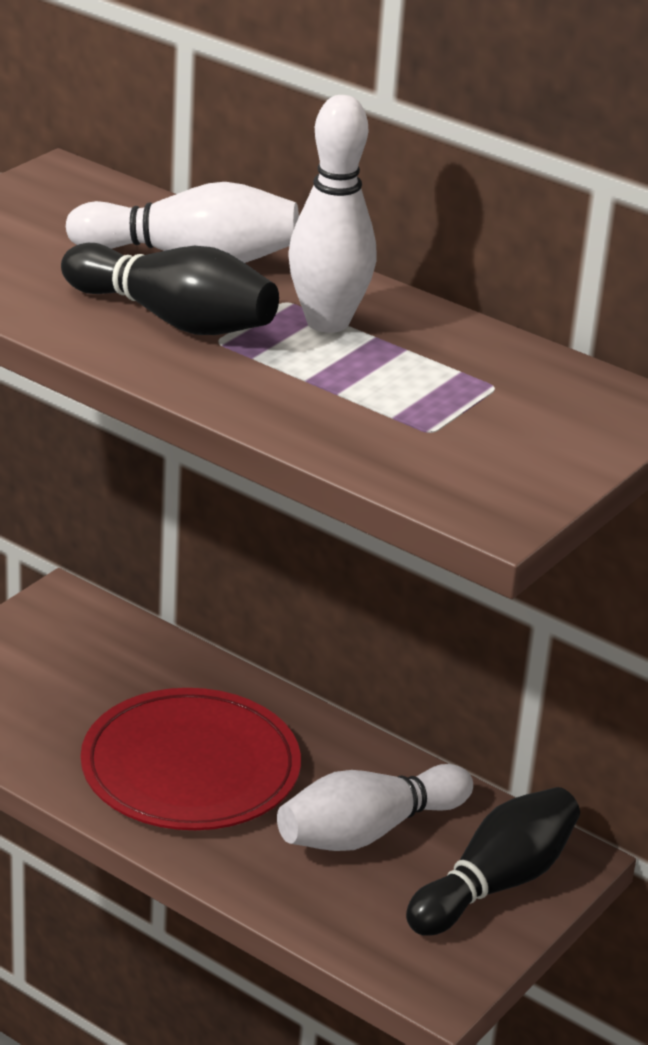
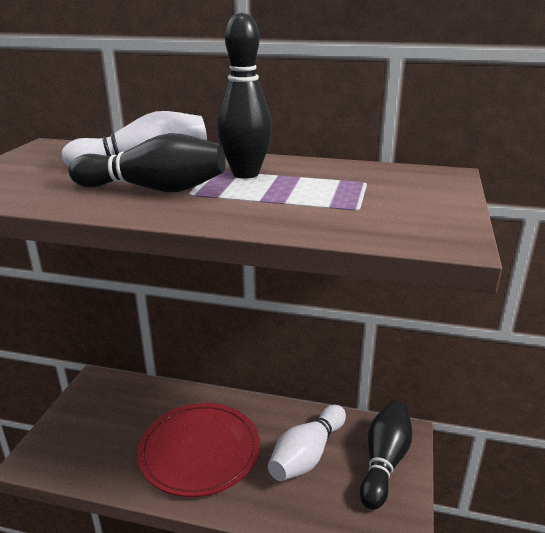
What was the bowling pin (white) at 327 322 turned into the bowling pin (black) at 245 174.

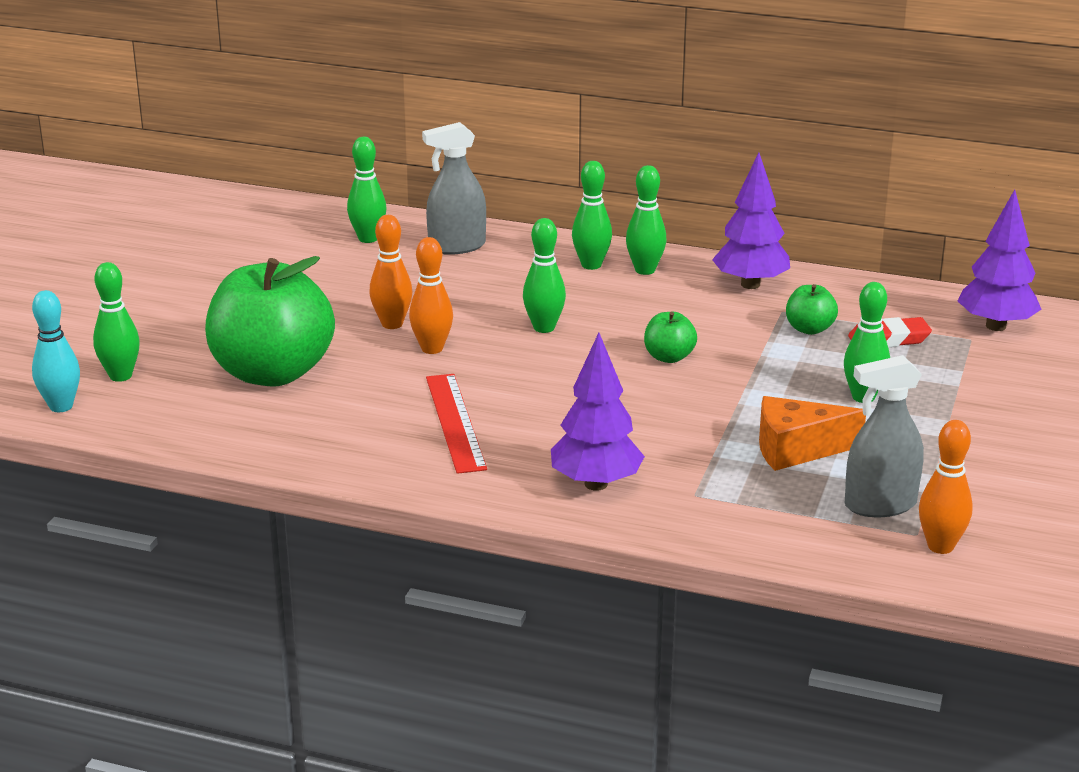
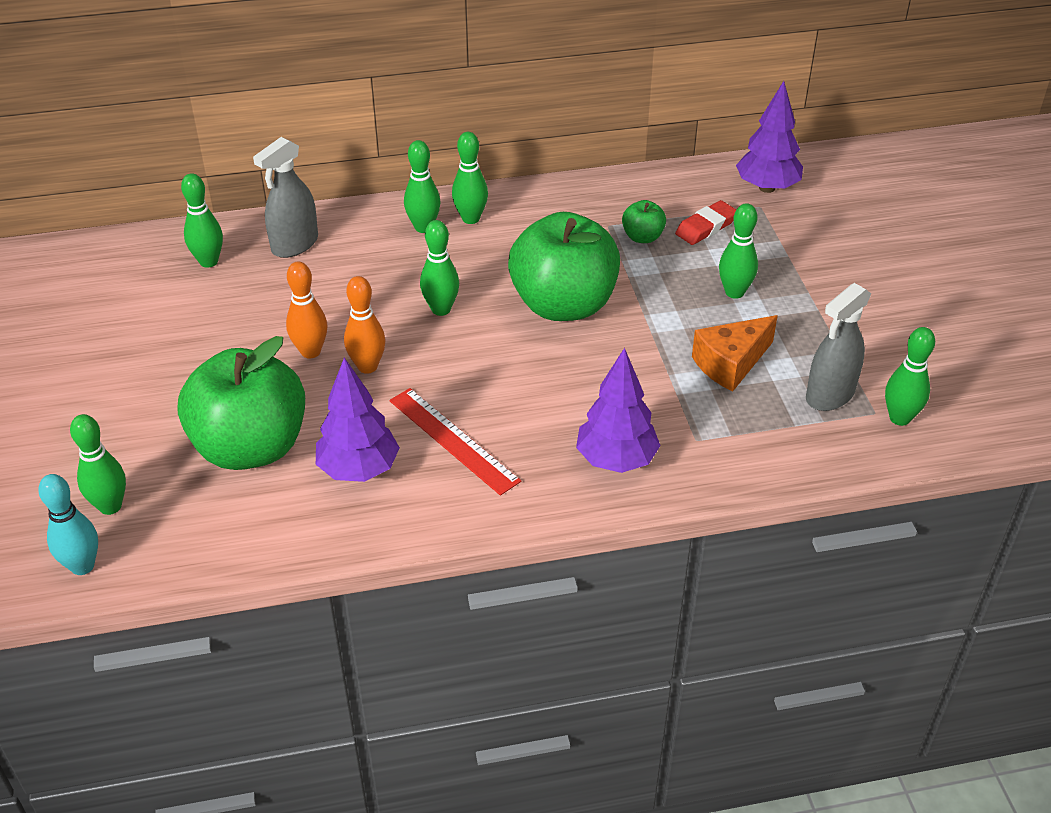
The tree (purple) ended up elsewhere, having gone from 750 284 to 359 470.
The size of the apple (green) at 669 357 changed by a factor of 2.36.
What was the bowling pin (orange) at 940 546 turned into the bowling pin (green) at 899 418.

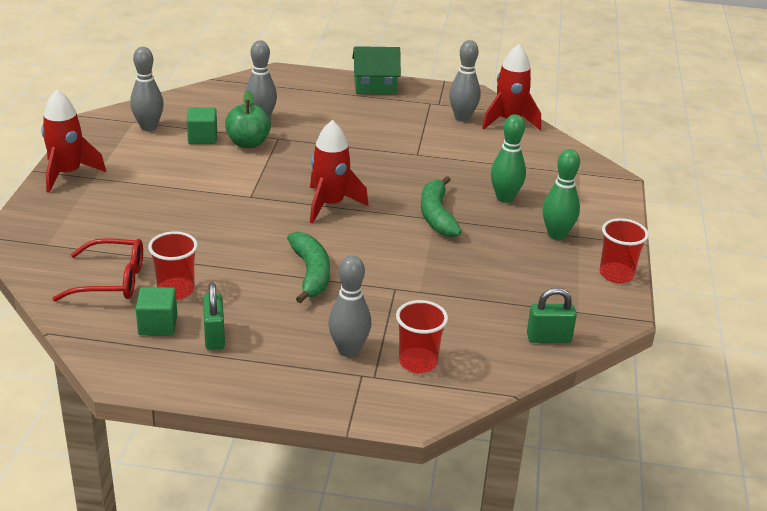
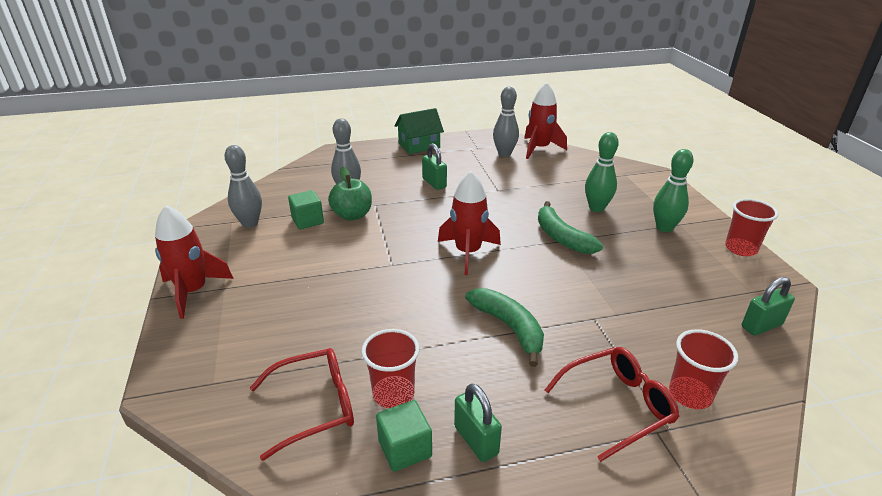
Where the bowling pin (grey) stood at 348 350, the glasses (red) came to stand at 618 405.
The second view gained the padlock (green) at 434 183.

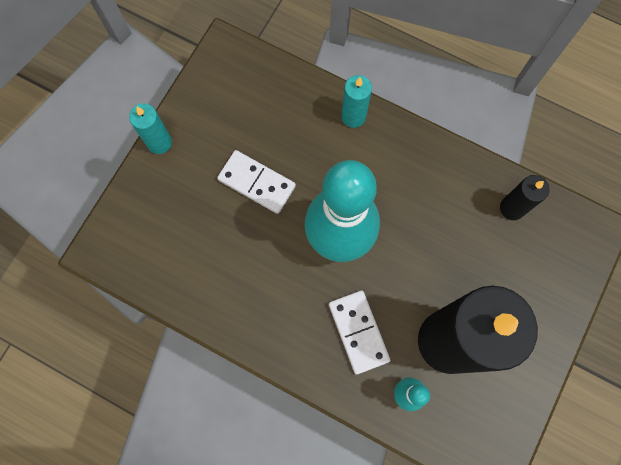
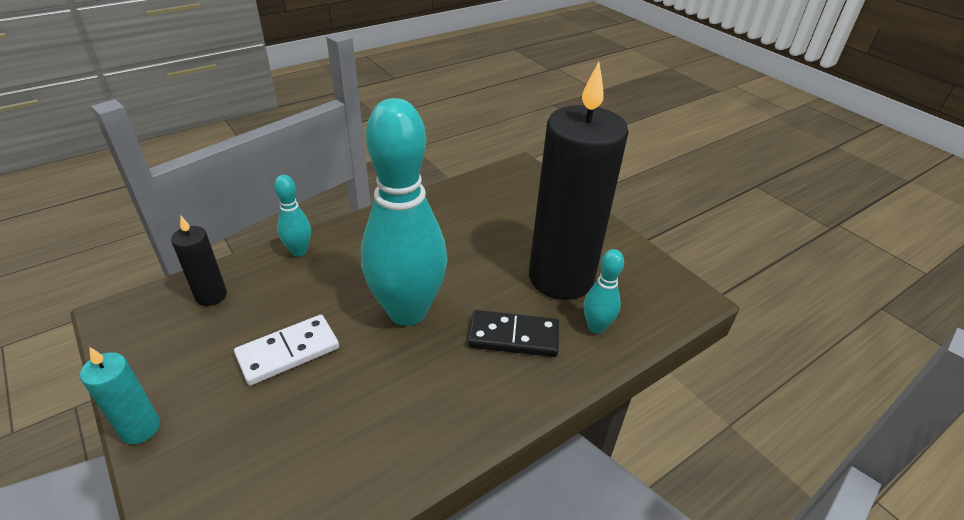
Where the candle (turquoise) stood at 353 116, the bowling pin (turquoise) came to stand at 299 251.
The candle (black) ended up elsewhere, having gone from 512 208 to 211 296.
What was the domino (white) at 358 332 turned into the domino (black) at 513 337.

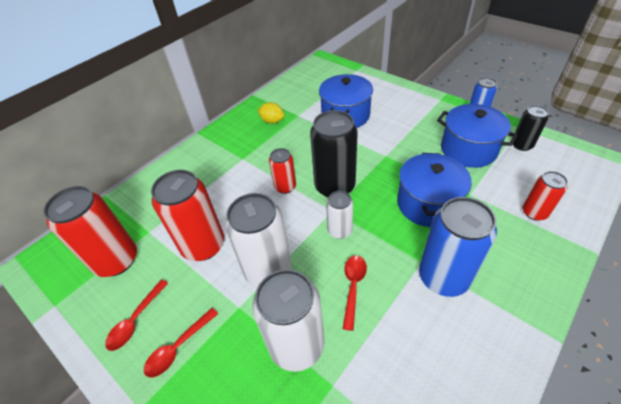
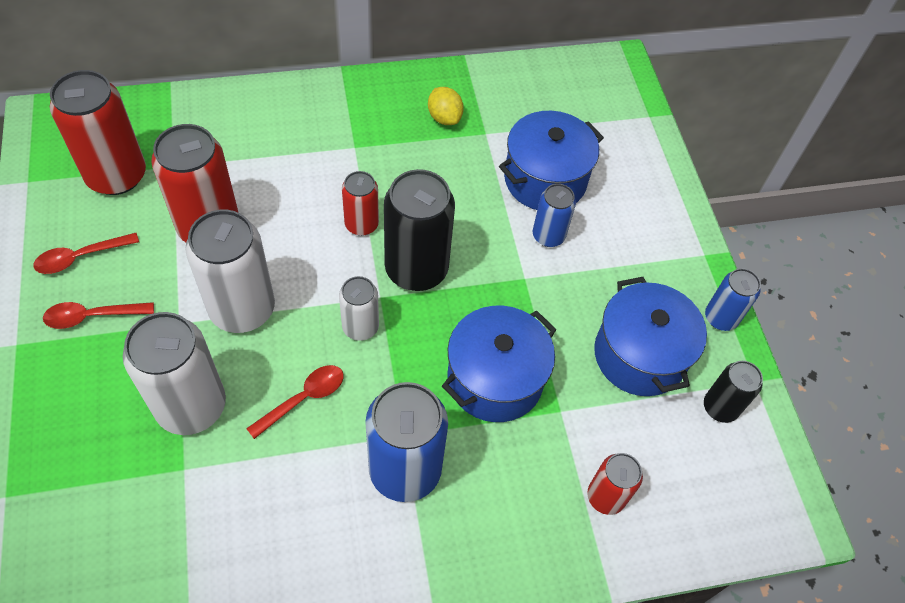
The second view gained the can (blue) at 548 236.

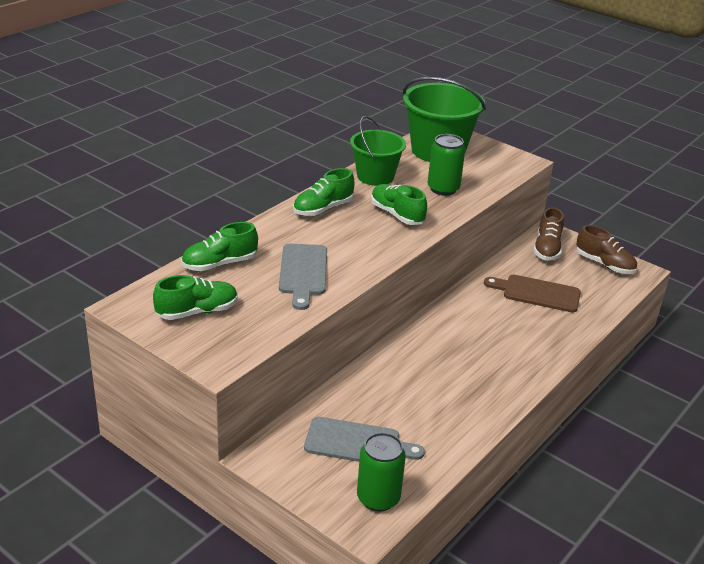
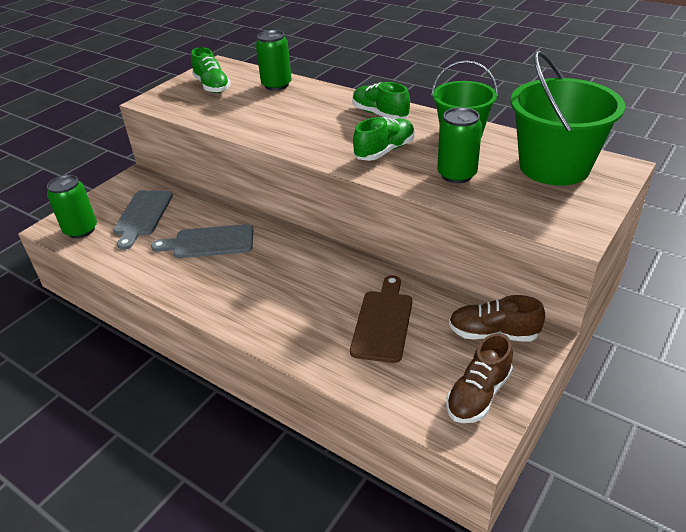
Where the shoe (green) stood at 220 264, the can (green) came to stand at 276 85.
The cutting board (grey) ended up elsewhere, having gone from 303 272 to 209 242.

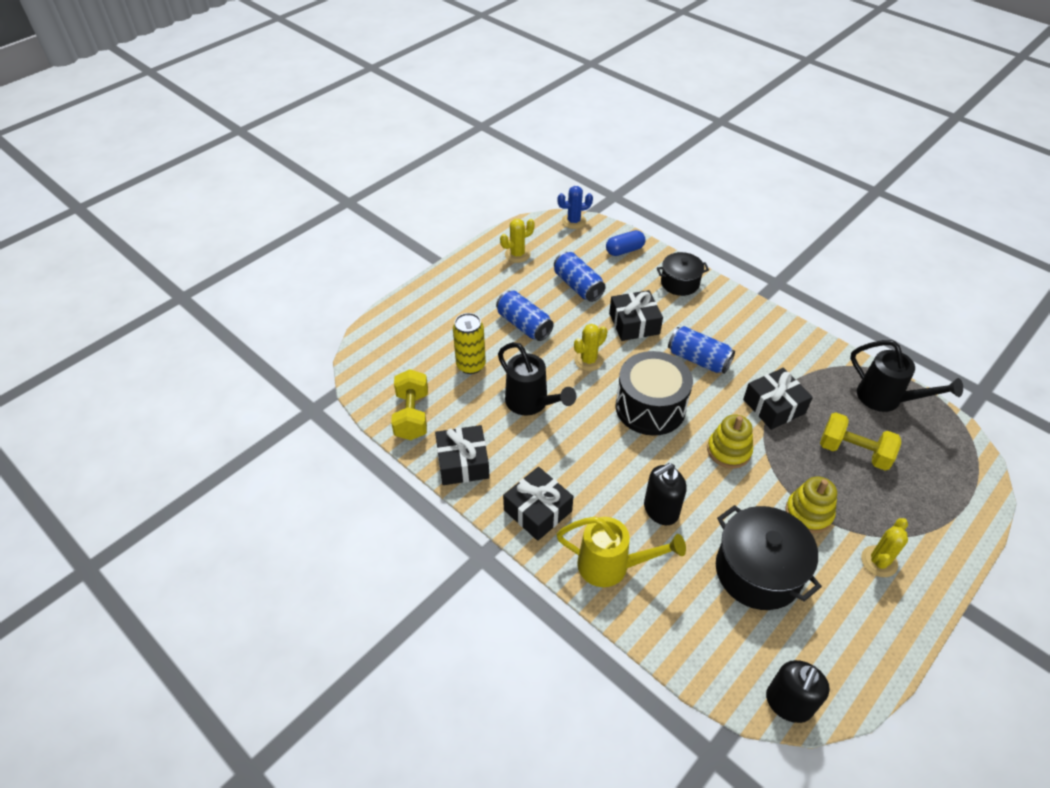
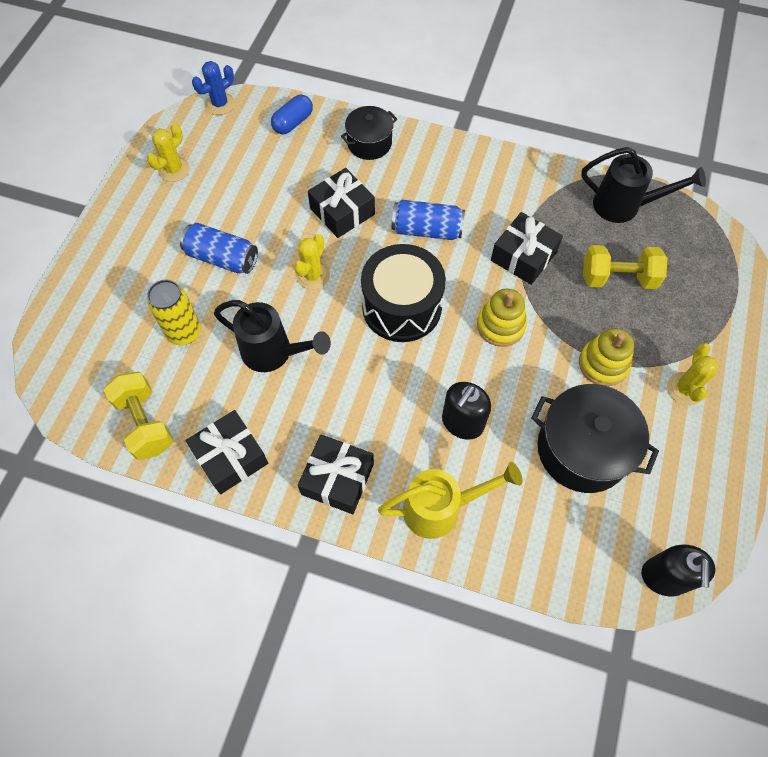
The second view lost the can (blue) at 578 286.

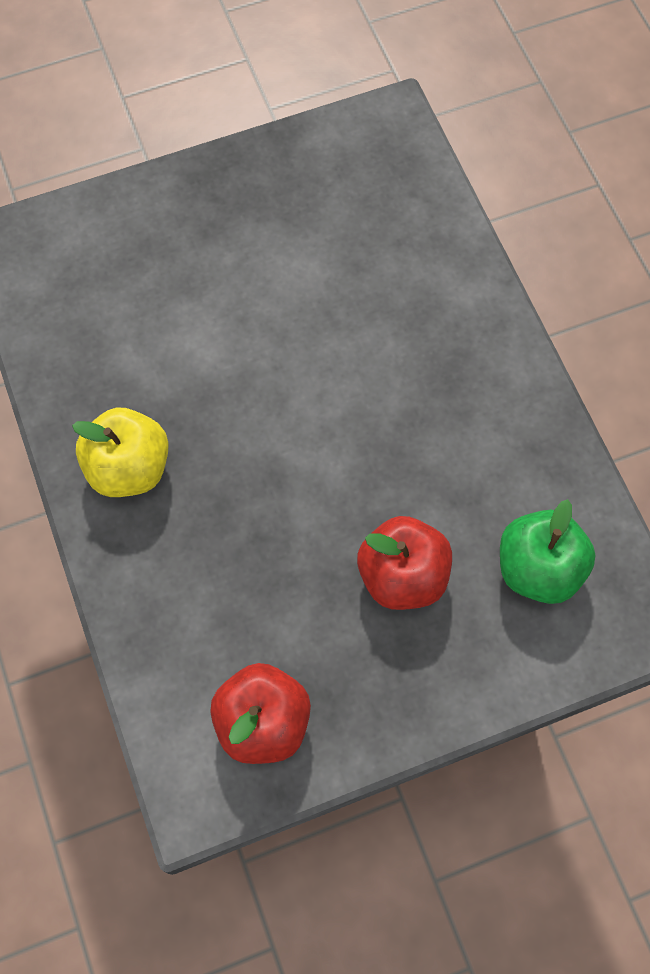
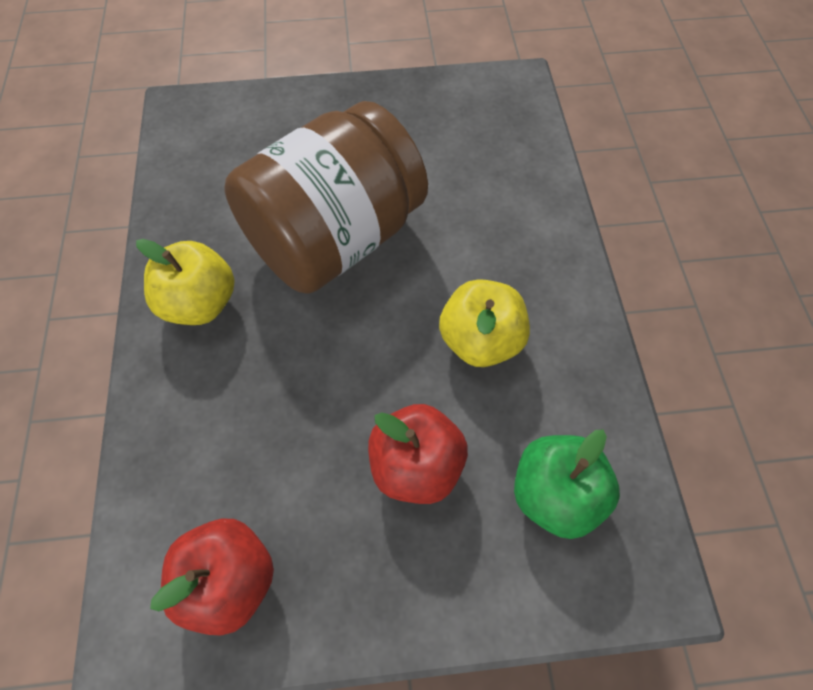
The second view gained the jar (brown) at 335 238.
The second view gained the apple (yellow) at 480 340.

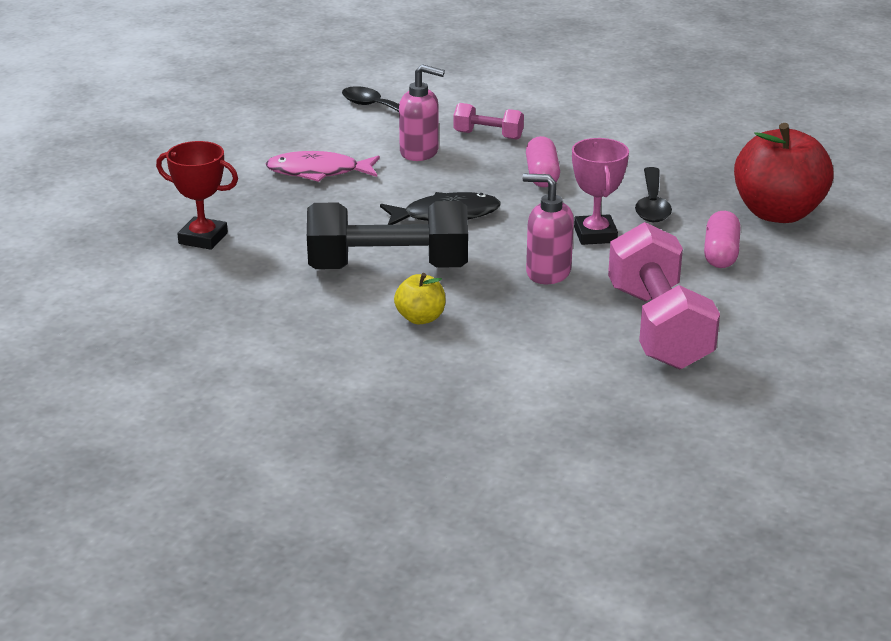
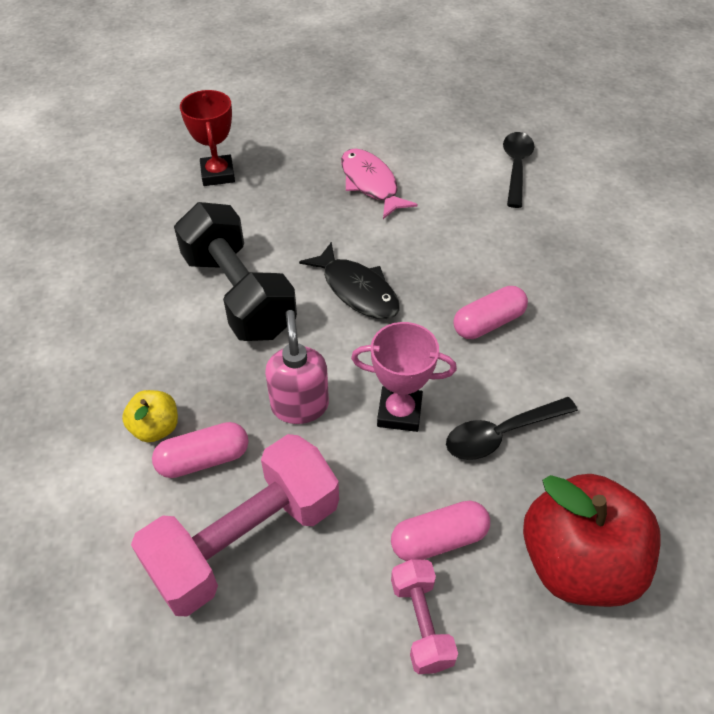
The second view lost the soap dispenser (pink) at 419 152.
The dumbbell (pink) ended up elsewhere, having gone from 488 135 to 421 623.
The trophy (pink) at 595 235 ended up facing another way, 45 degrees clockwise from before.
The apple (yellow) ended up elsewhere, having gone from 420 318 to 156 428.
The second view gained the capsule (pink) at 204 459.

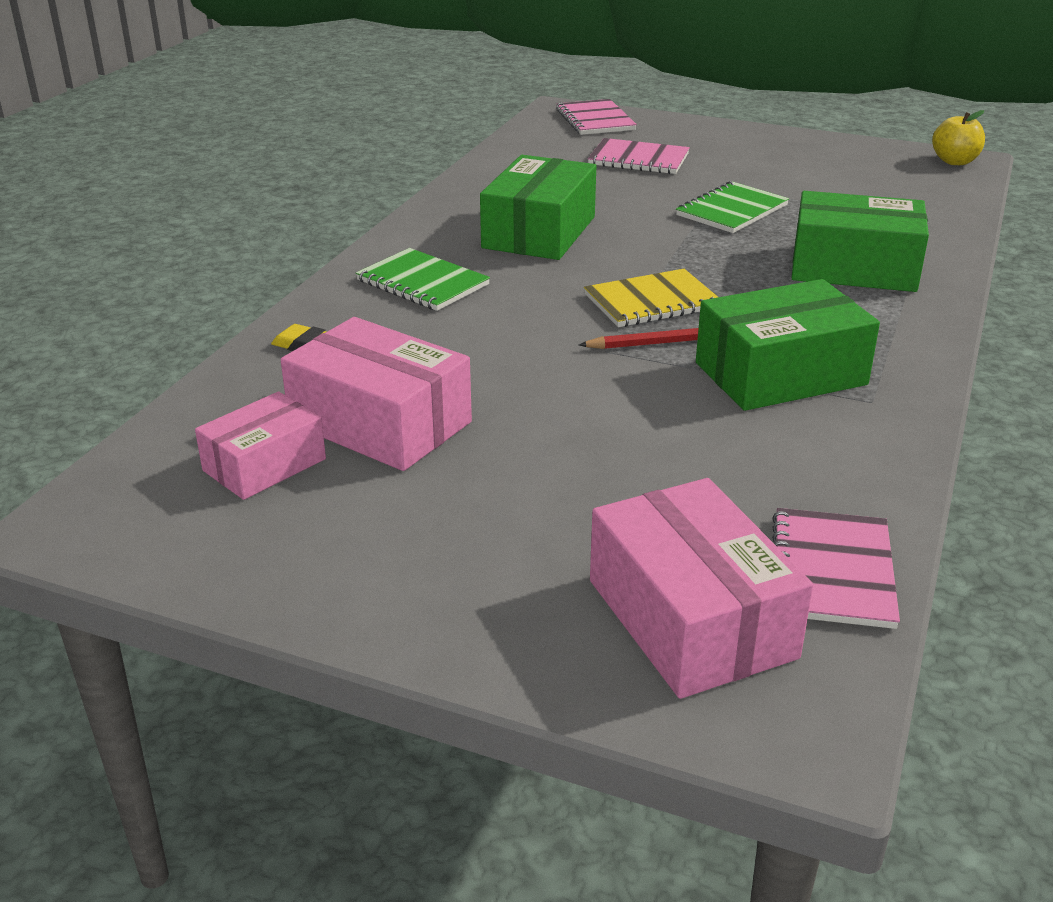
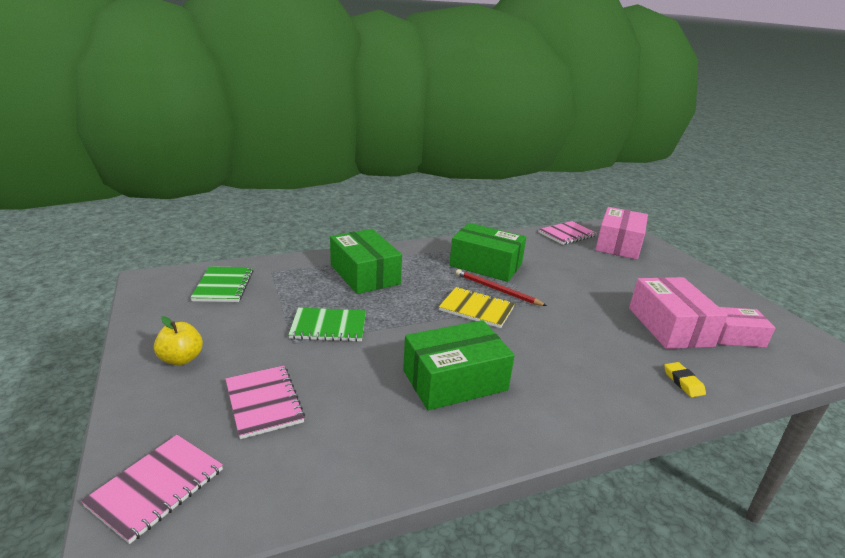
The apple (yellow) ended up elsewhere, having gone from 954 161 to 181 359.
The notebook (green) ended up elsewhere, having gone from 422 283 to 223 286.

